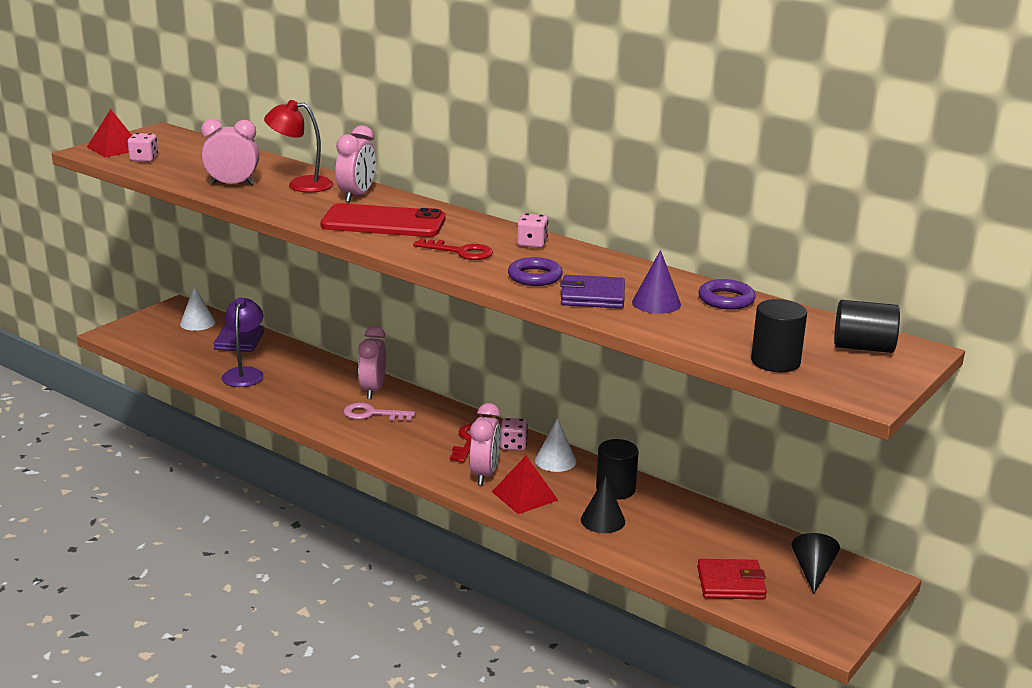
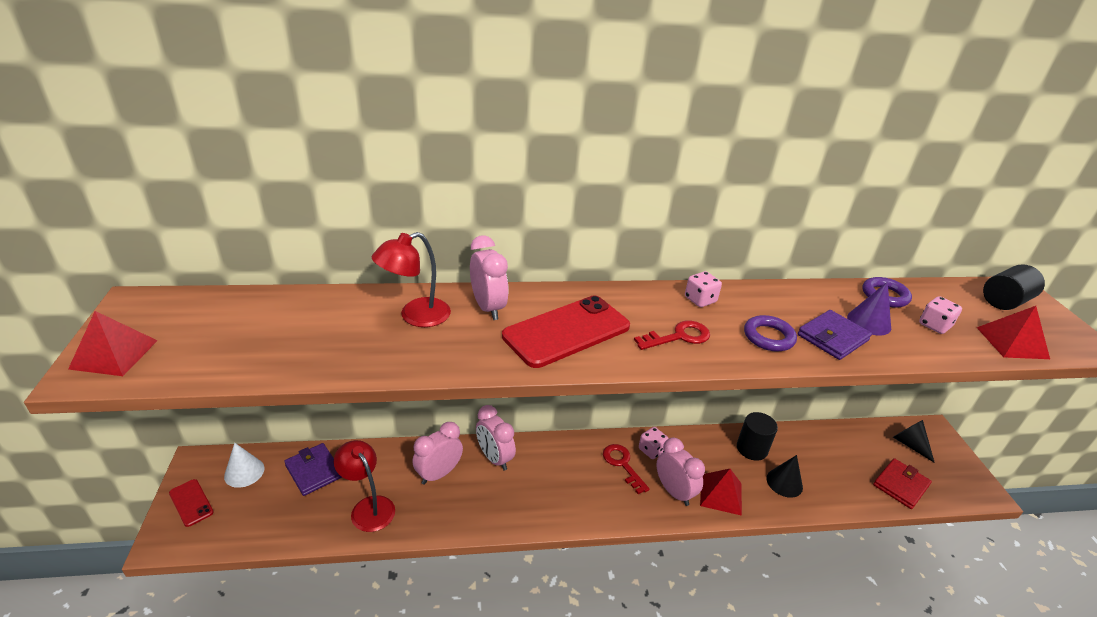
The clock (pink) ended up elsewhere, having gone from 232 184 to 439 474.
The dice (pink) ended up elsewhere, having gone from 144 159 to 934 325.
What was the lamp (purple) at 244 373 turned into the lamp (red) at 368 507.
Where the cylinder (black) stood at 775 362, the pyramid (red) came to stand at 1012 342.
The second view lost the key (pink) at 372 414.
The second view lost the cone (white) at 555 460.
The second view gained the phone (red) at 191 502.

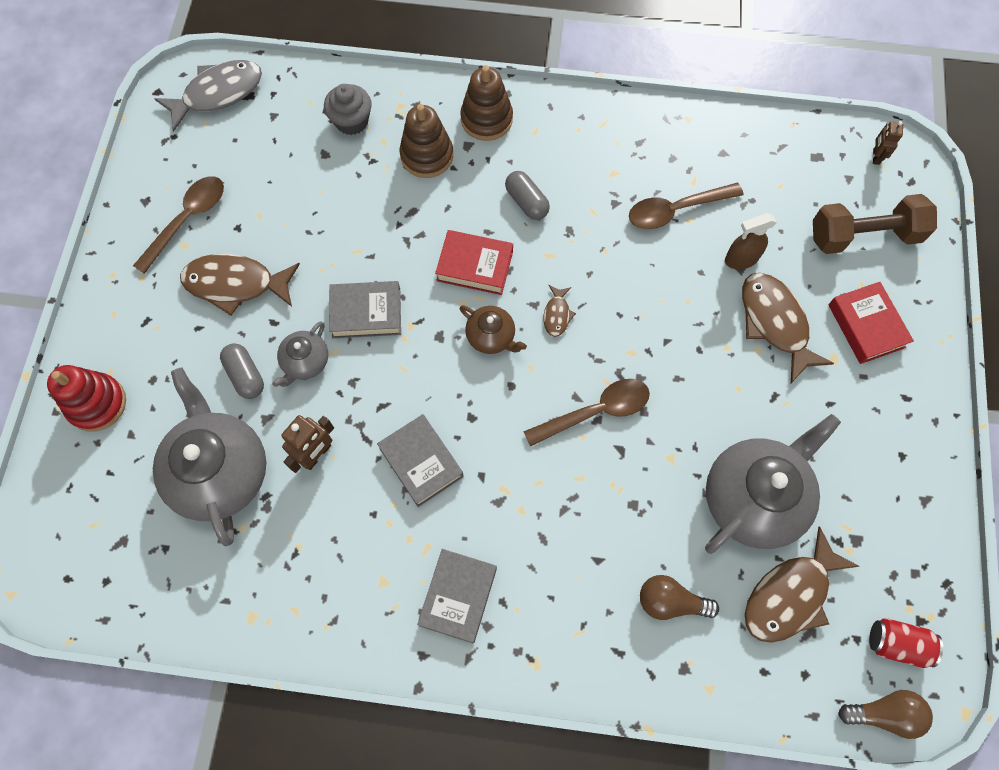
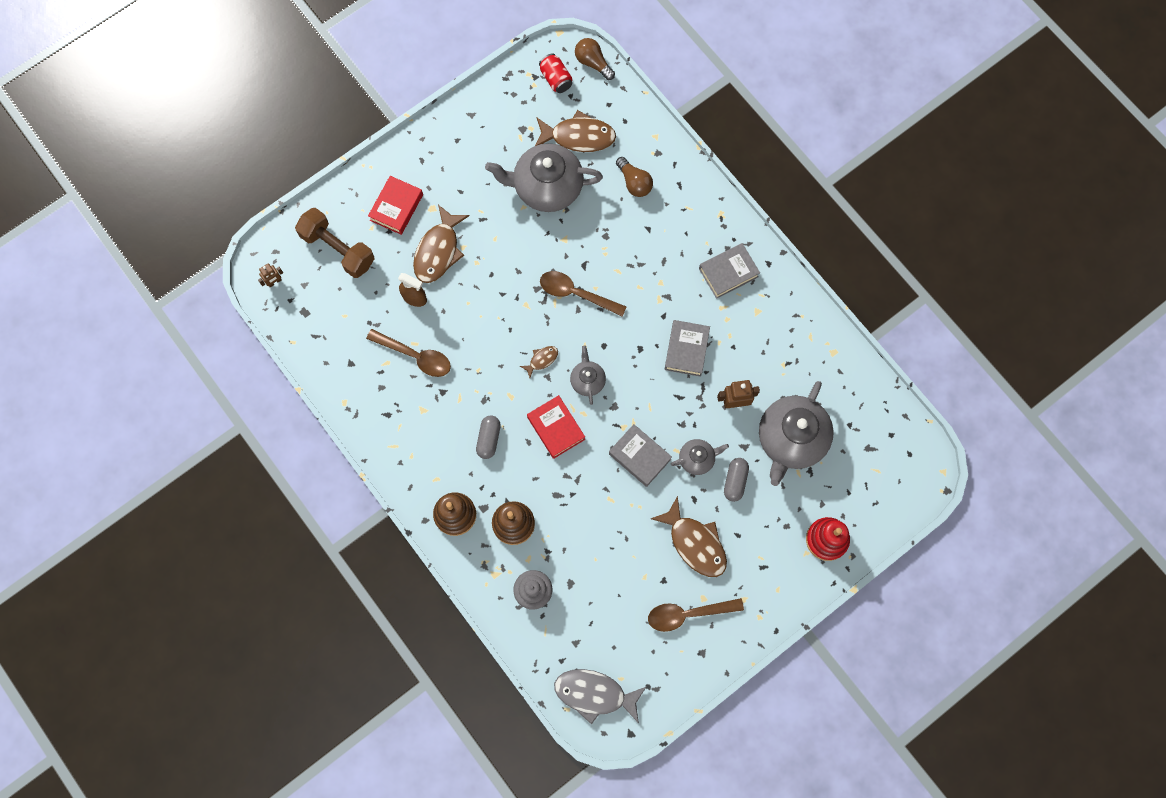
What was the teapot (brown) at 491 337 turned into the teapot (grey) at 587 380.

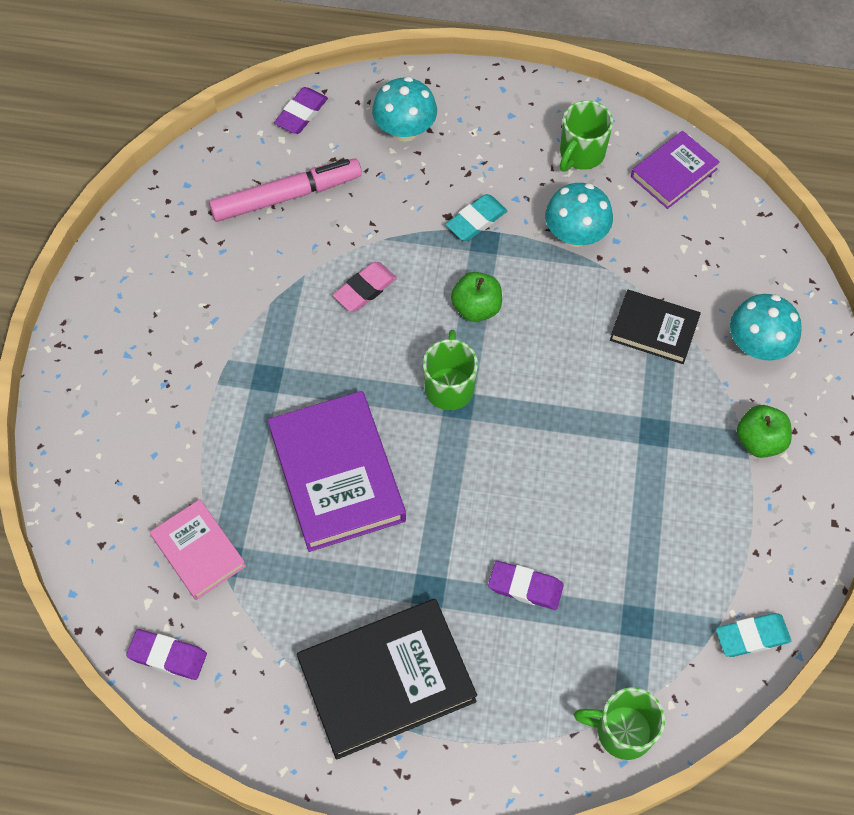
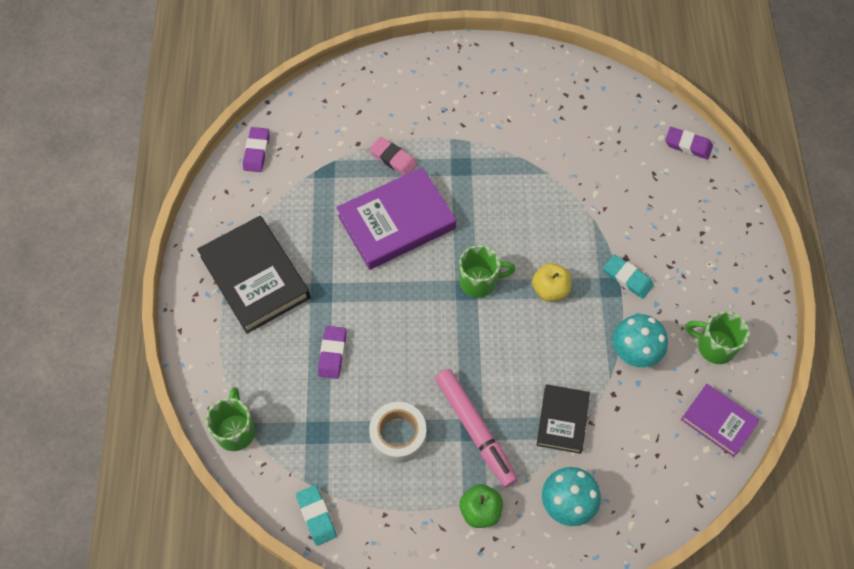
The second view lost the mushroom (turquoise) at 405 130.
The marker (pink) ended up elsewhere, having gone from 286 196 to 475 430.
The eraser (pink) ended up elsewhere, having gone from 365 289 to 393 159.
What was the apple (green) at 476 308 turned into the apple (yellow) at 550 289.
The second view lost the book (pink) at 199 551.
The second view gained the tape (white) at 398 435.

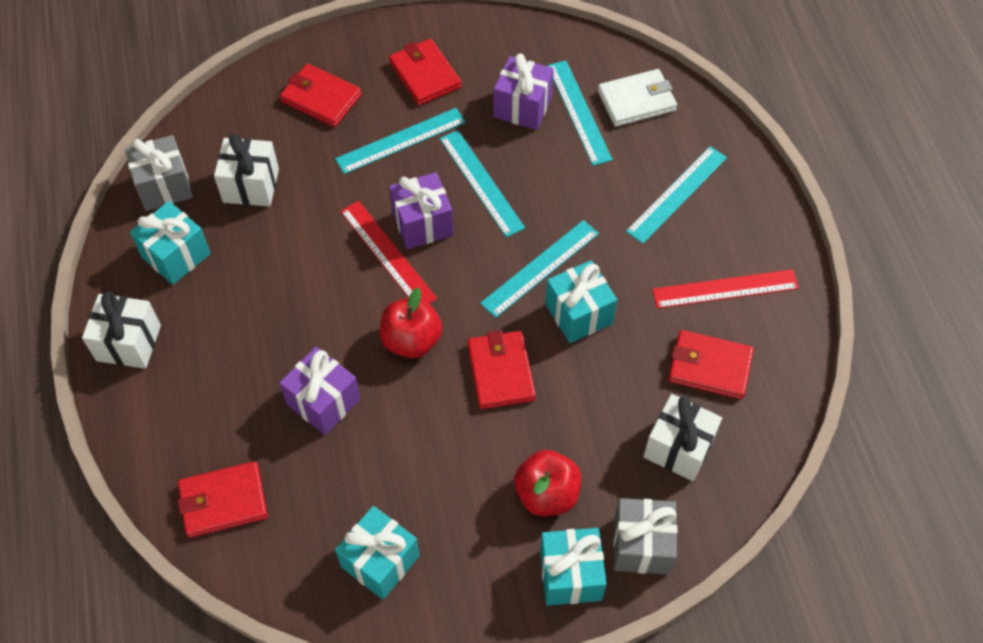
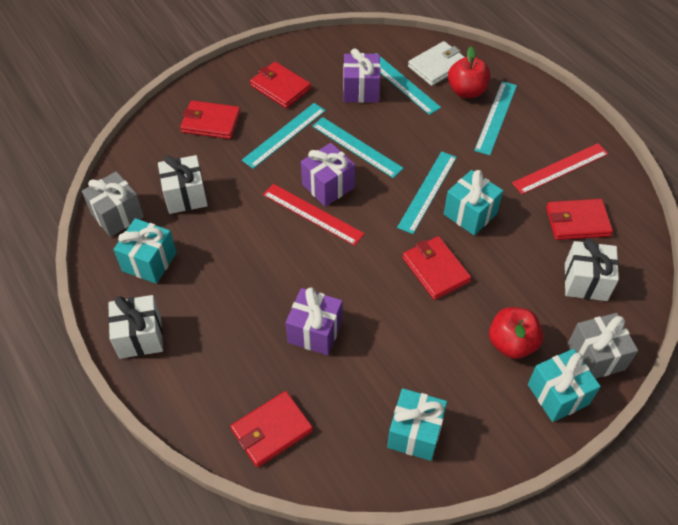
The apple (red) ended up elsewhere, having gone from 411 340 to 466 91.

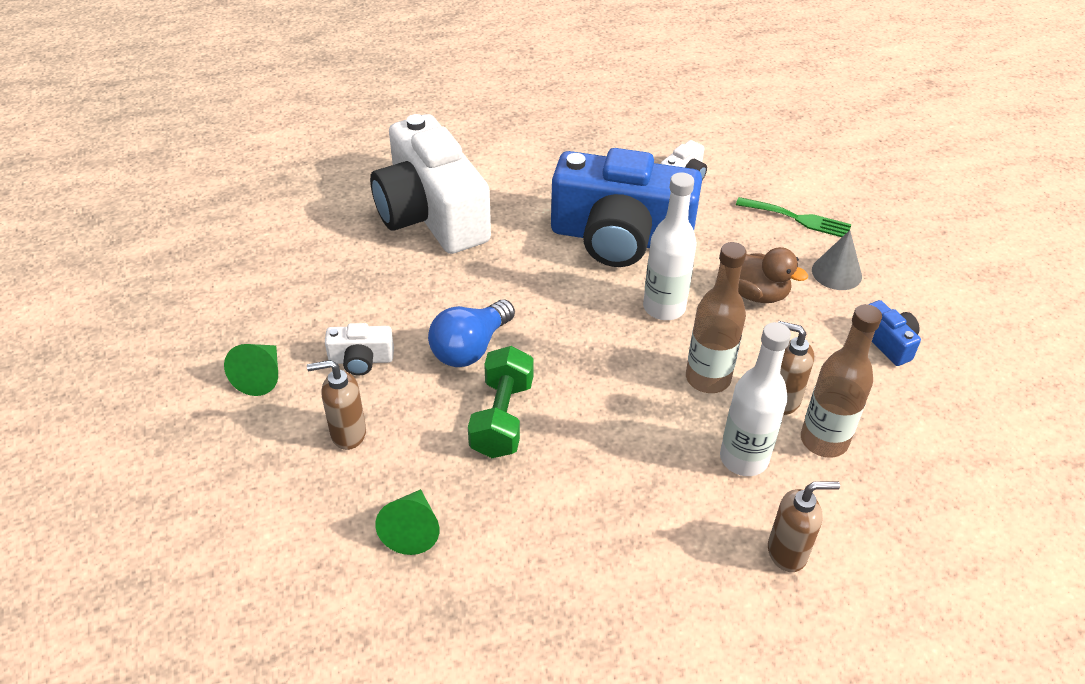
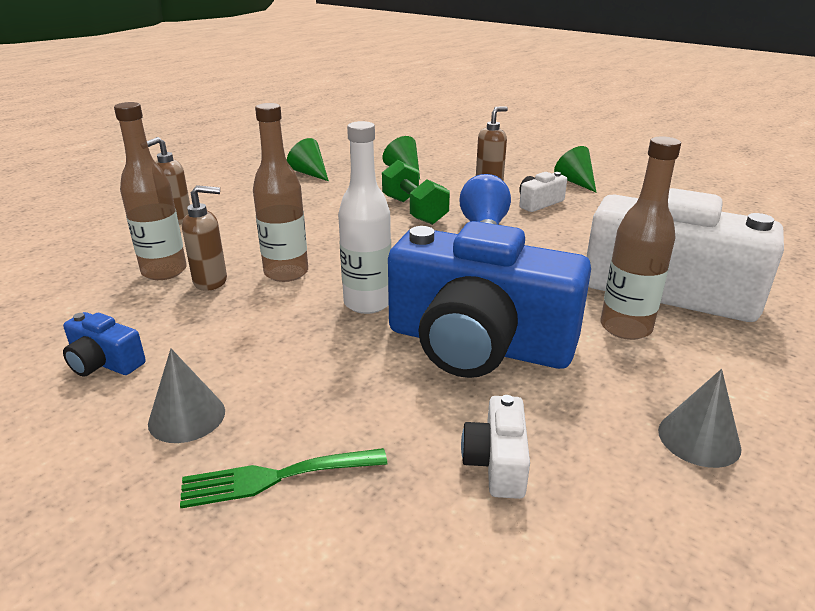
The camera (blue) at 620 238 ended up facing another way, 135 degrees counterclockwise from before.
The second view lost the duck (brown) at 755 293.
The second view lost the bottle (white) at 743 459.
The second view gained the bottle (brown) at 625 328.
The second view gained the cone (green) at 309 173.
The second view gained the cone (grey) at 699 439.

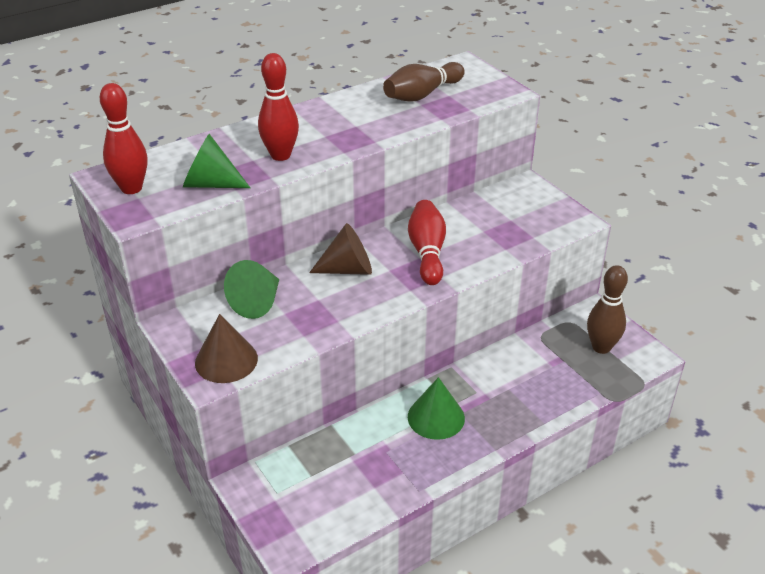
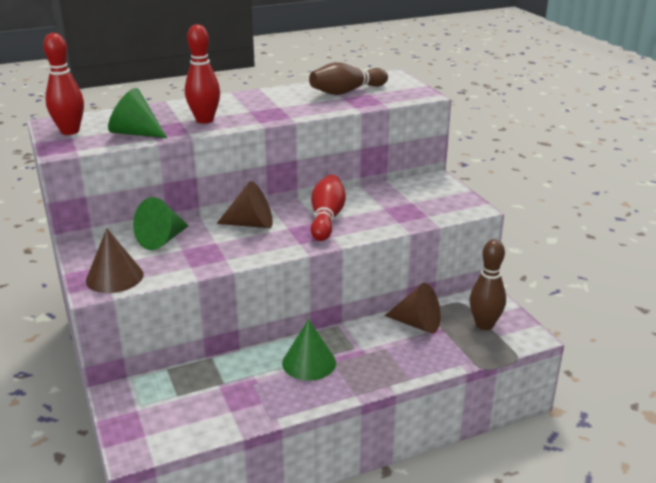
The second view gained the cone (brown) at 417 324.

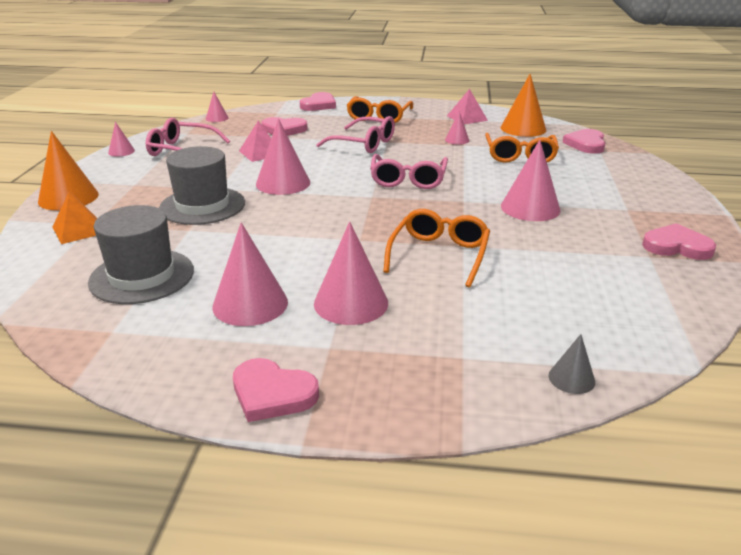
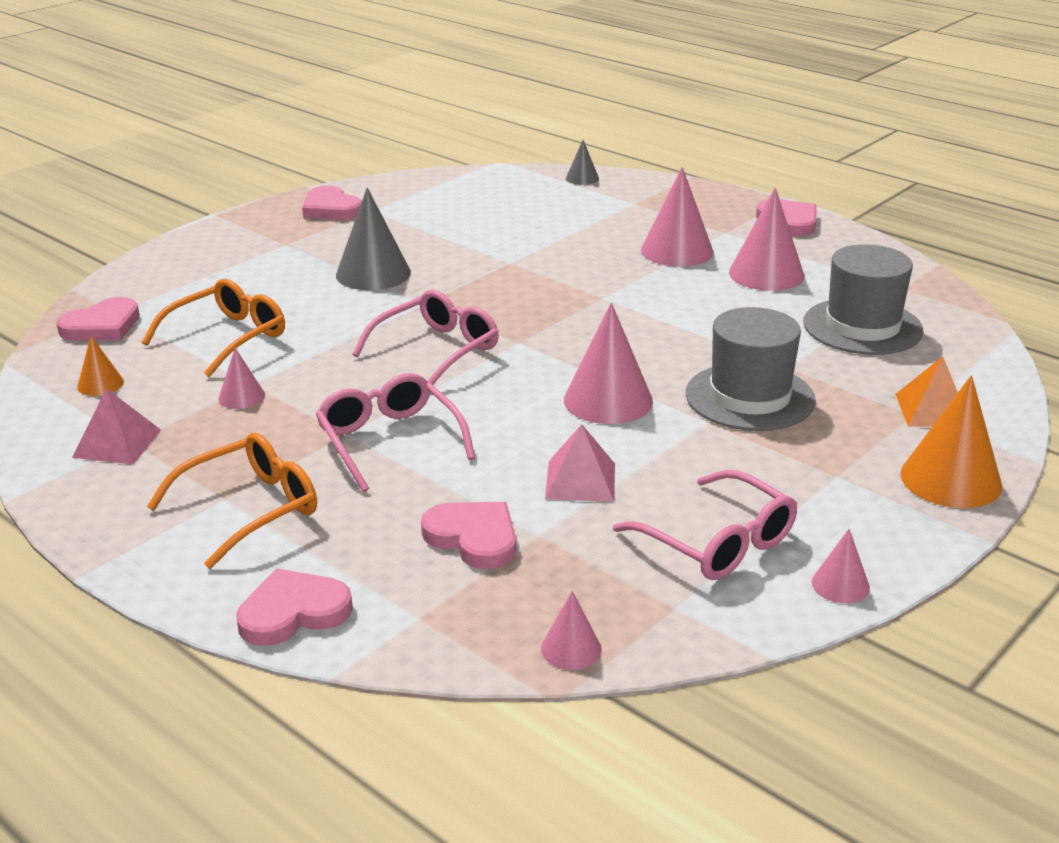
The size of the cone (orange) at 523 128 changed by a factor of 0.52.
What was the cone (pink) at 530 208 turned into the cone (grey) at 373 273.
The second view lost the glasses (orange) at 439 255.

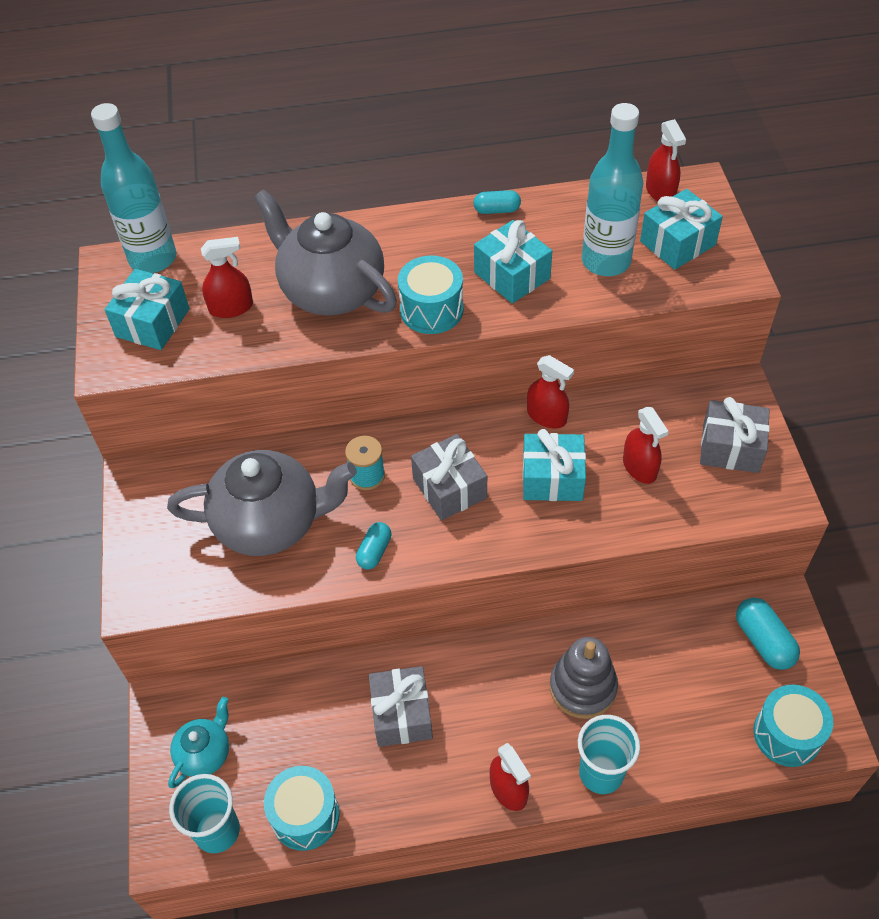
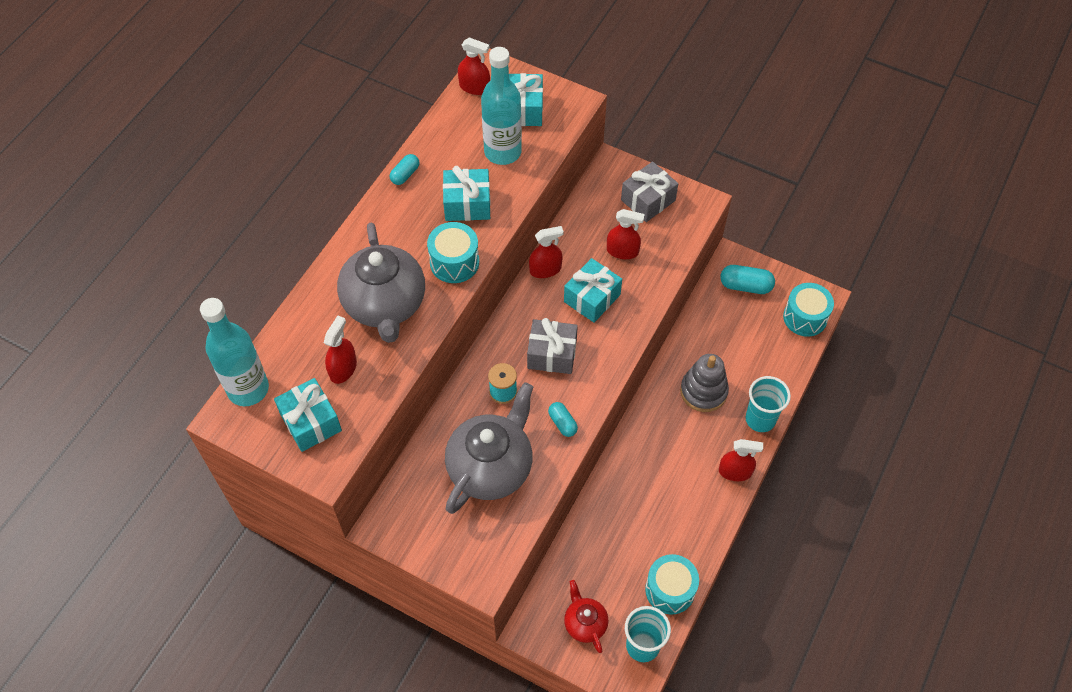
The teapot (grey) at 331 291 ended up facing another way, 90 degrees counterclockwise from before.
The second view lost the gift (grey) at 401 714.
What was the teapot (turquoise) at 205 753 turned into the teapot (red) at 585 623.

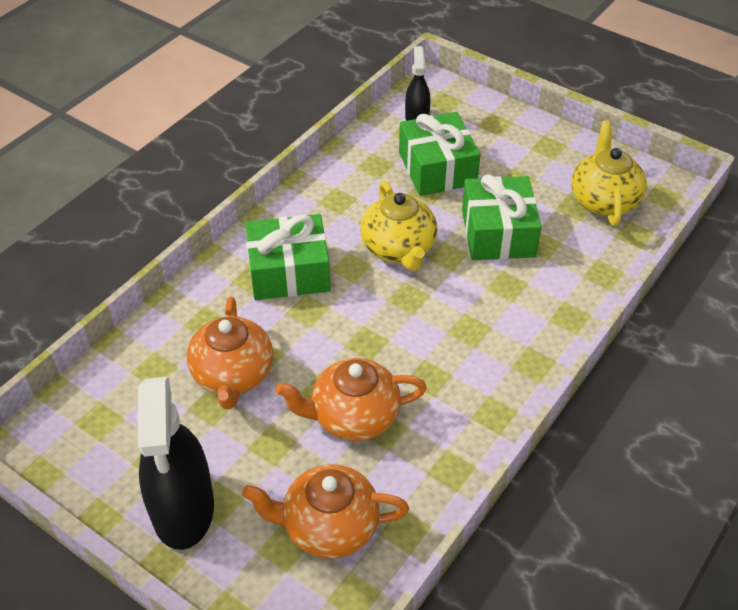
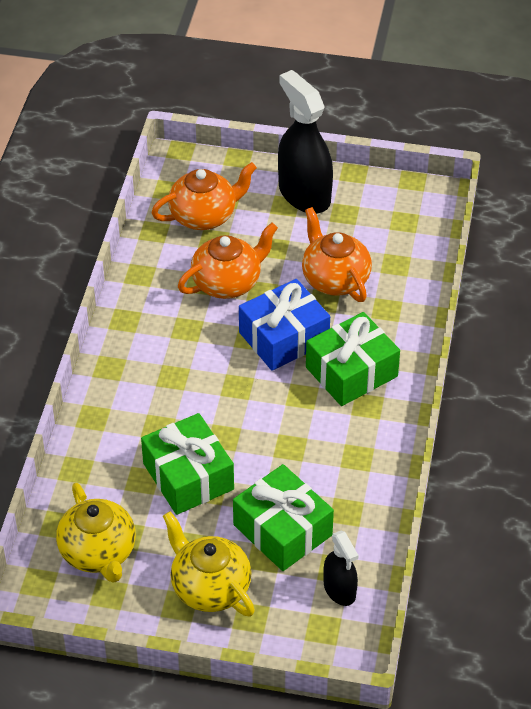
The teapot (yellow) ended up elsewhere, having gone from 399 249 to 209 587.
The second view gained the gift (blue) at 284 337.

